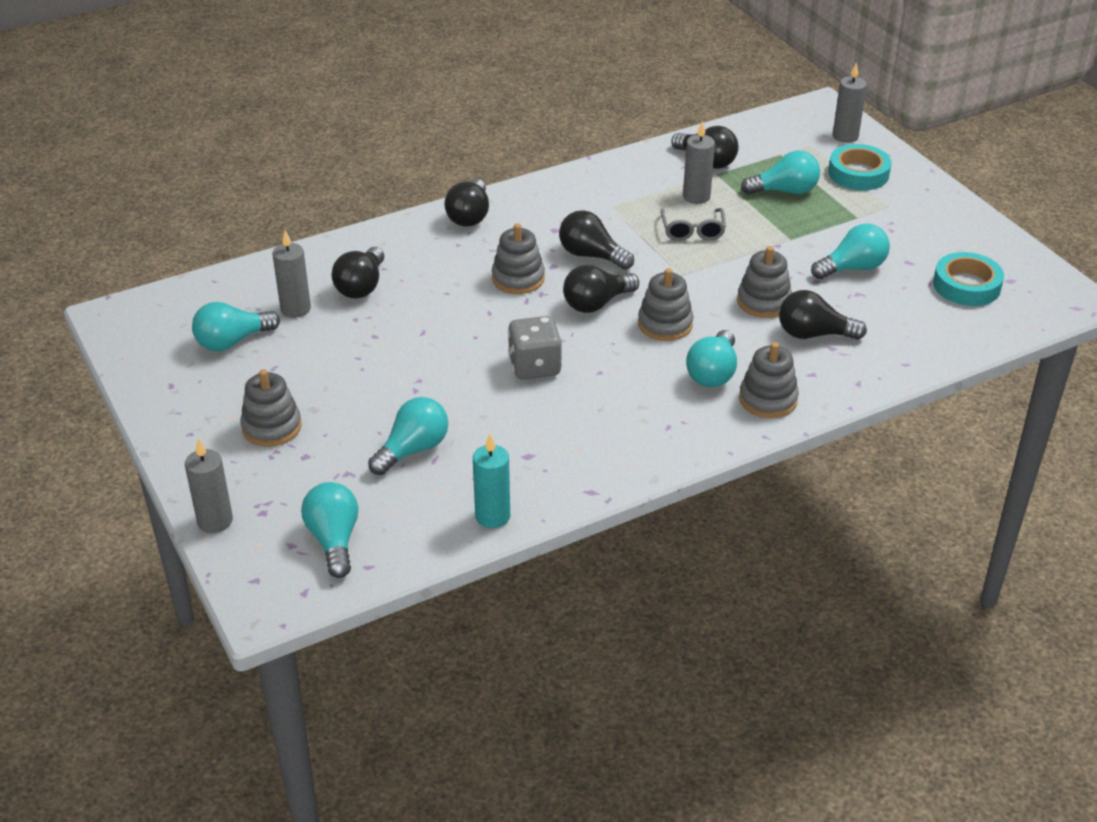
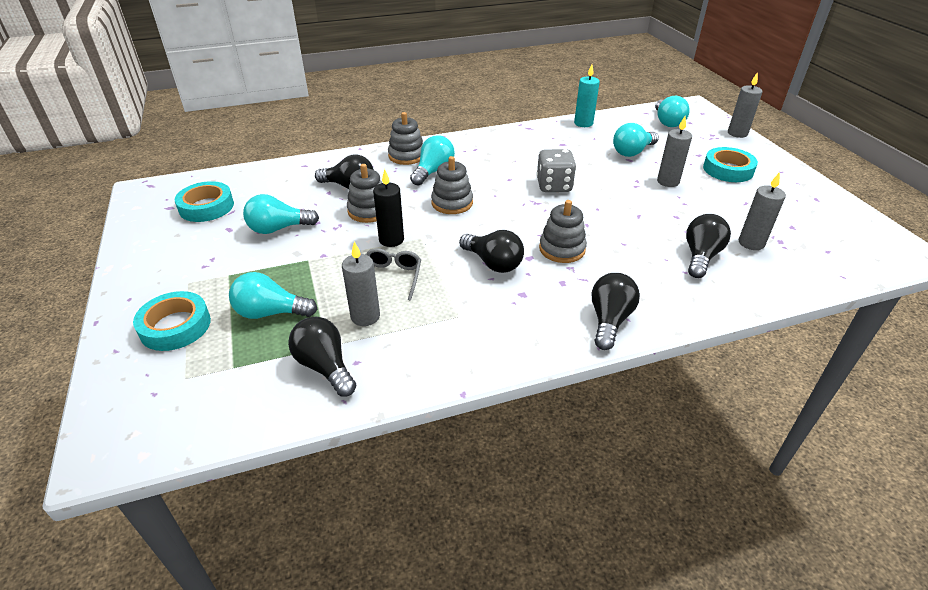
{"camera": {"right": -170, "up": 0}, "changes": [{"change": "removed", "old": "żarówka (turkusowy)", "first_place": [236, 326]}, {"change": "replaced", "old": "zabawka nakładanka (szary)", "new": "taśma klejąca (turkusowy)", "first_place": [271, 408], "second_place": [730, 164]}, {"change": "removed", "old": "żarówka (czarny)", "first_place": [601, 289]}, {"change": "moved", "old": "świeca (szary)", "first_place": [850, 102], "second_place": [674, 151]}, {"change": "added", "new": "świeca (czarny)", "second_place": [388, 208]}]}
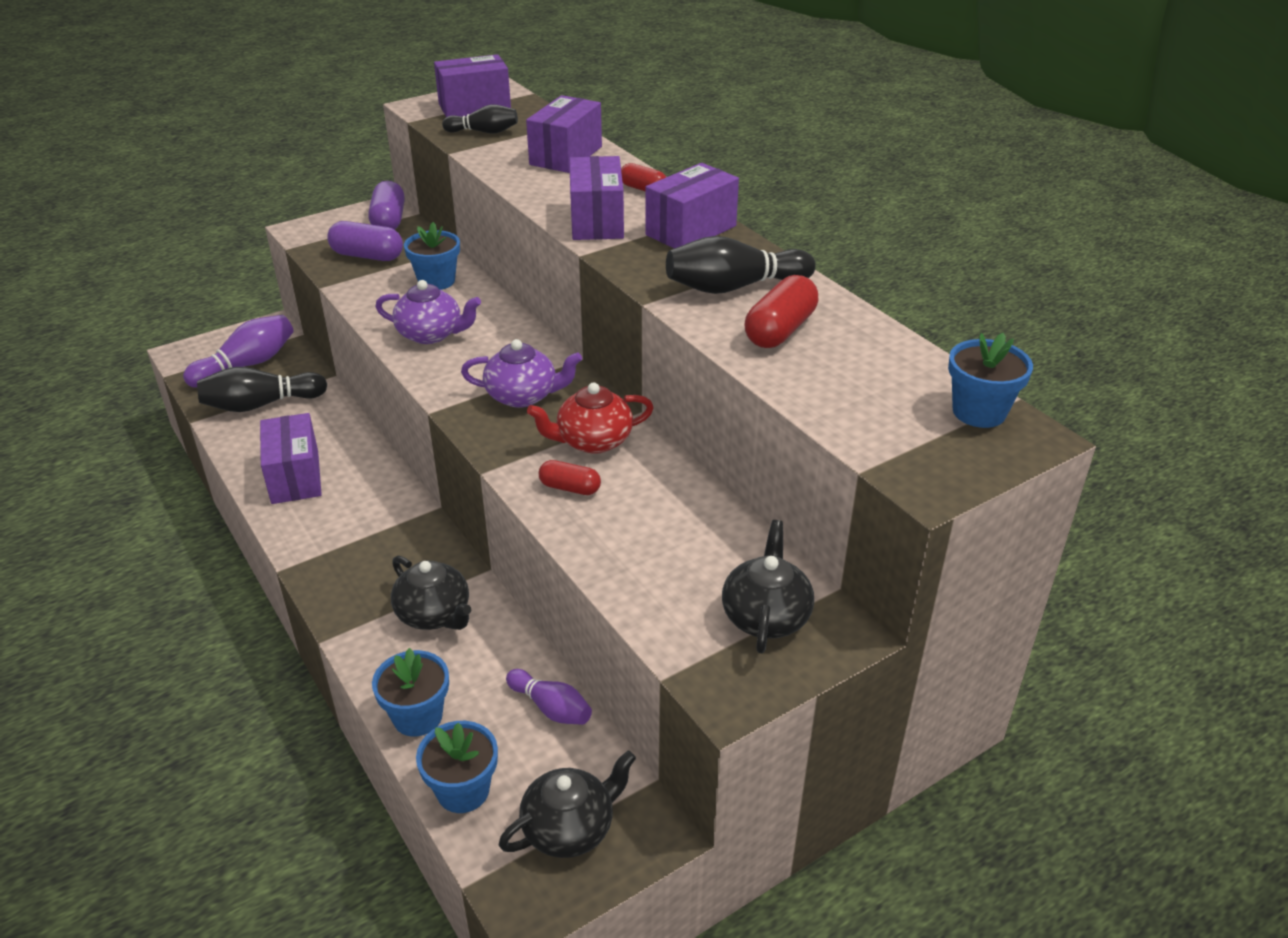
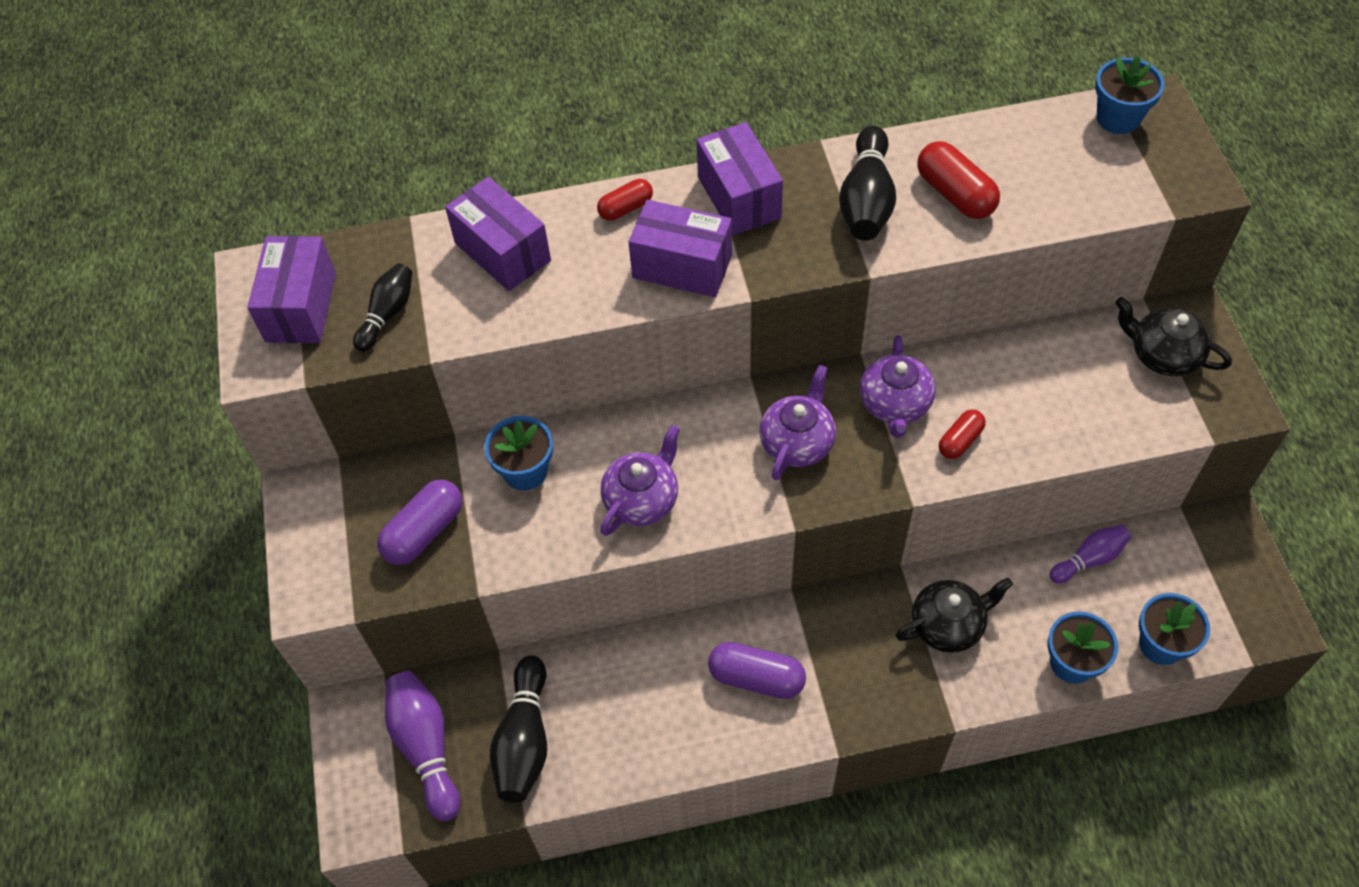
{"camera": {"right": -65, "up": 20}, "changes": [{"change": "removed", "old": "pudełko (fioletowy)", "first_place": [291, 458]}, {"change": "moved", "old": "kapsułka (fioletowy)", "first_place": [386, 205], "second_place": [757, 670]}, {"change": "removed", "old": "imbryk (czarny)", "first_place": [567, 804]}, {"change": "recoloured", "old": "imbryk (czerwony)", "new": "imbryk (fioletowy)", "first_place": [590, 418], "second_place": [898, 386]}]}
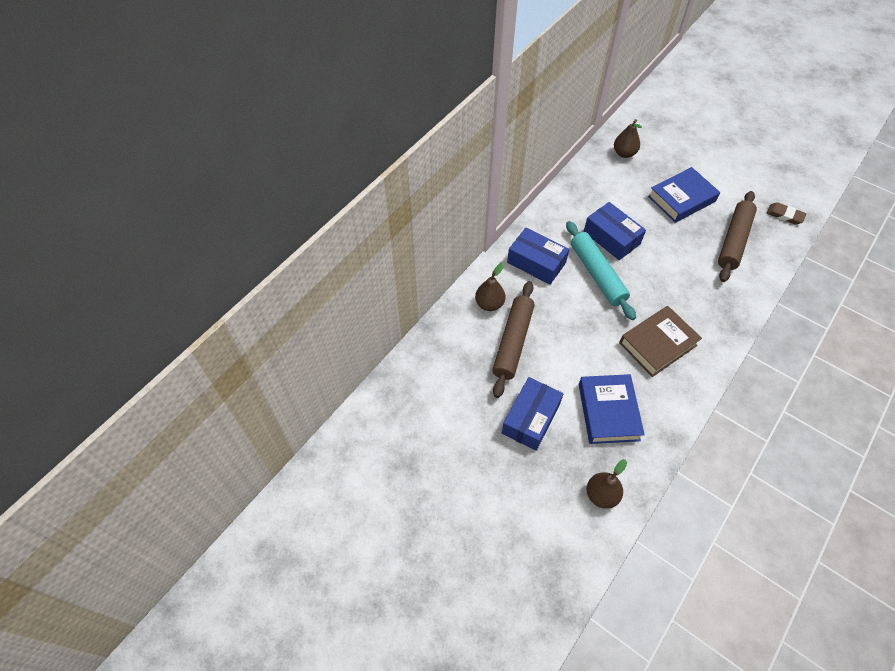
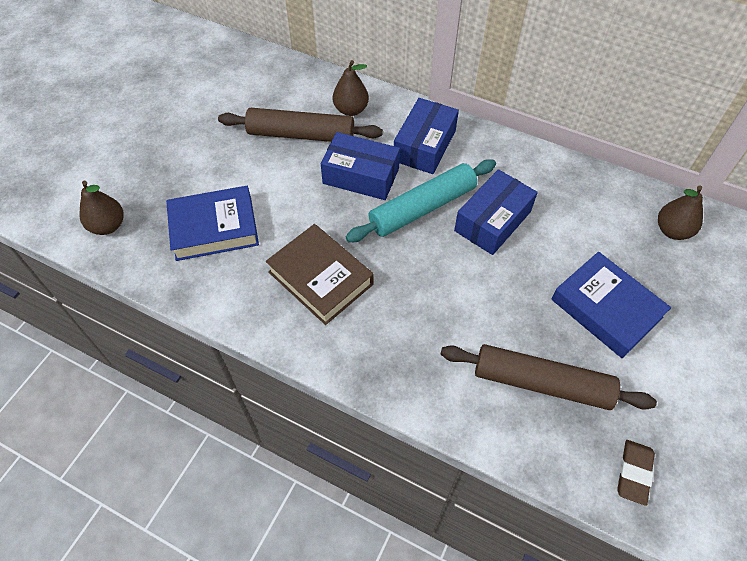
{"camera": {"right": 80, "up": 0}, "changes": [{"change": "moved", "old": "pudełko (niebieski)", "first_place": [532, 414], "second_place": [360, 166]}]}
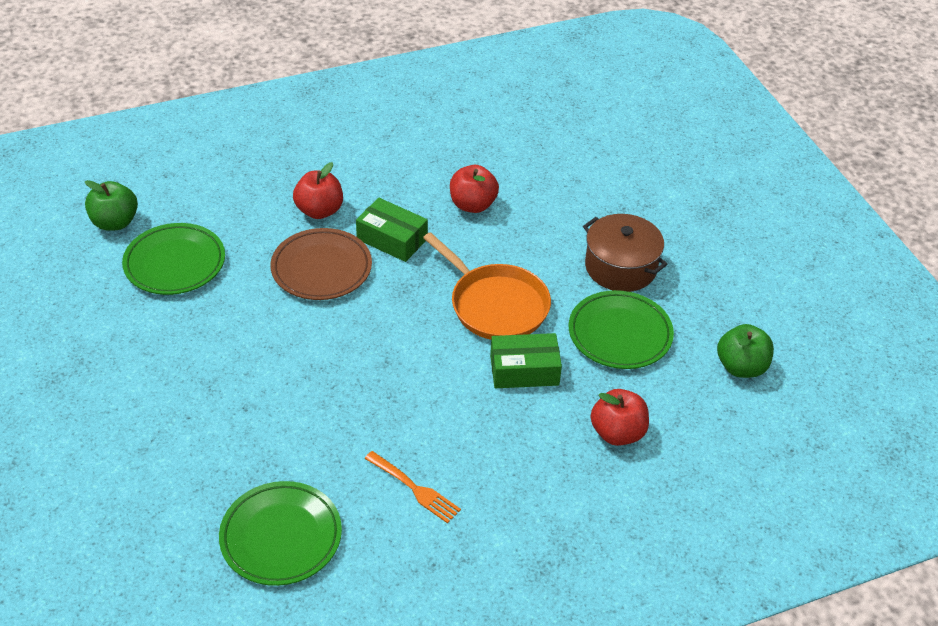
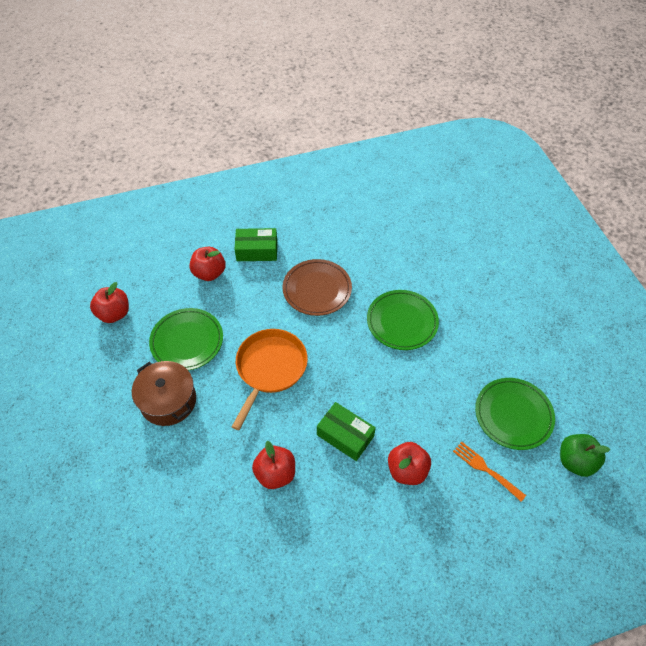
{"camera": {"right": -175, "up": 10}, "changes": [{"change": "moved", "old": "talerz (zielony)", "first_place": [280, 533], "second_place": [403, 320]}, {"change": "moved", "old": "talerz (brązowy)", "first_place": [321, 264], "second_place": [317, 287]}, {"change": "moved", "old": "widelec (pomarańczowy)", "first_place": [412, 487], "second_place": [489, 472]}, {"change": "turned", "old": "patelnia (pomarańczowy)", "first_place": [487, 286], "second_place": [270, 379], "degrees": 60}, {"change": "moved", "old": "pudełko (zielony)", "first_place": [526, 360], "second_place": [256, 244]}, {"change": "recoloured", "old": "jabłko (zielony)", "new": "jabłko (czerwony)", "first_place": [745, 351], "second_place": [109, 302]}]}
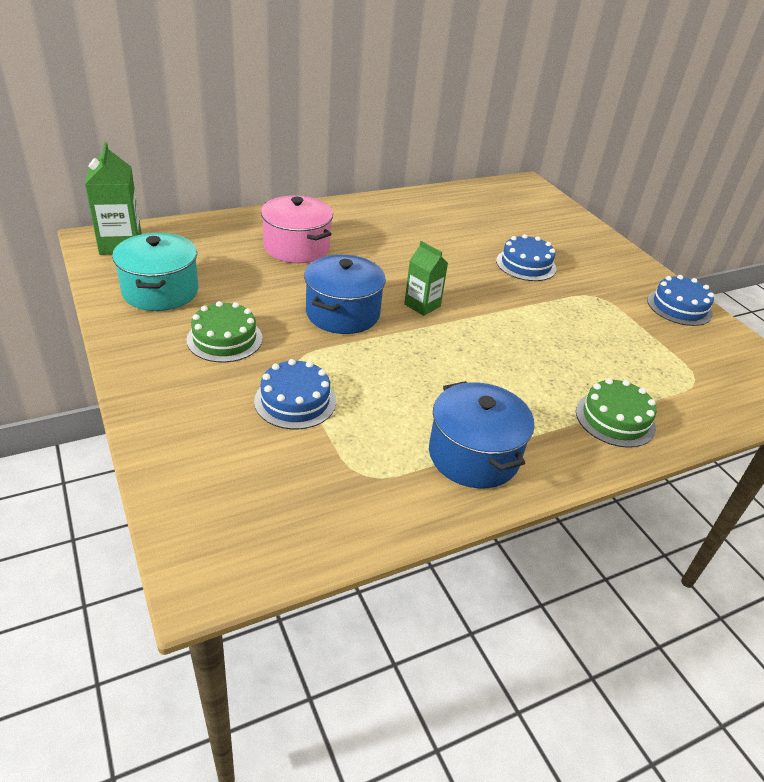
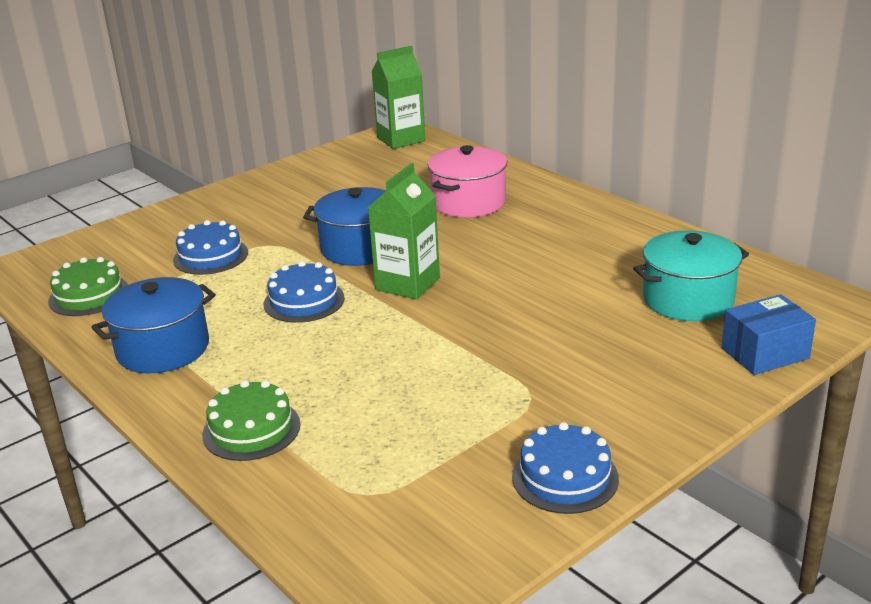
{"camera": {"right": 80, "up": -10}, "changes": [{"change": "moved", "old": "garnek (turkusowy)", "first_place": [155, 272], "second_place": [691, 275]}, {"change": "moved", "old": "tort (zielony)", "first_place": [224, 331], "second_place": [88, 286]}, {"change": "resized", "old": "karton mleka (zielony)", "first_place": [426, 278], "second_place": [404, 231], "factor": 1.54}, {"change": "moved", "old": "tort (niebieski)", "first_place": [526, 257], "second_place": [304, 292]}, {"change": "added", "new": "pudełko (niebieski)", "second_place": [769, 334]}]}
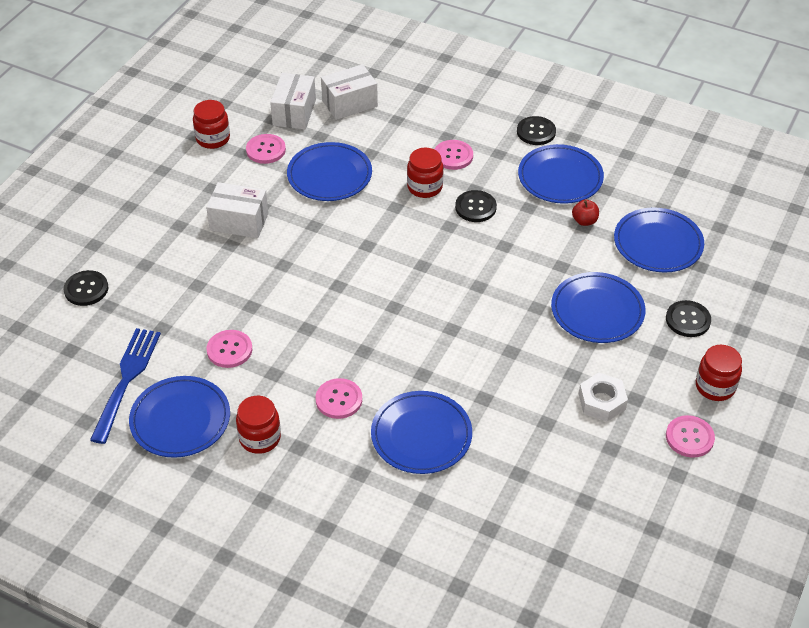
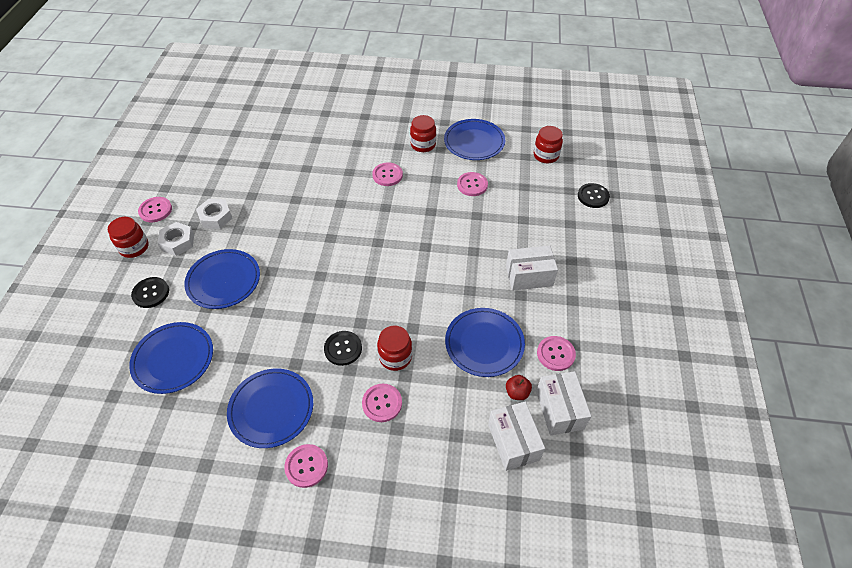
{"camera": {"right": 160, "up": 5}, "changes": [{"change": "removed", "old": "widelec (niebieski)", "first_place": [125, 386]}, {"change": "moved", "old": "słoik (czerwony)", "first_place": [211, 124], "second_place": [548, 144]}, {"change": "turned", "old": "pudełko (biały)", "first_place": [349, 92], "second_place": [516, 436], "degrees": -60}, {"change": "removed", "old": "talerz (niebieski)", "first_place": [421, 432]}, {"change": "recoloured", "old": "guzik (czarny)", "new": "guzik (różowy)", "first_place": [536, 130], "second_place": [306, 466]}, {"change": "moved", "old": "jabłko (czerwony)", "first_place": [585, 213], "second_place": [519, 387]}, {"change": "added", "new": "nakrętka (biały)", "second_place": [175, 239]}]}
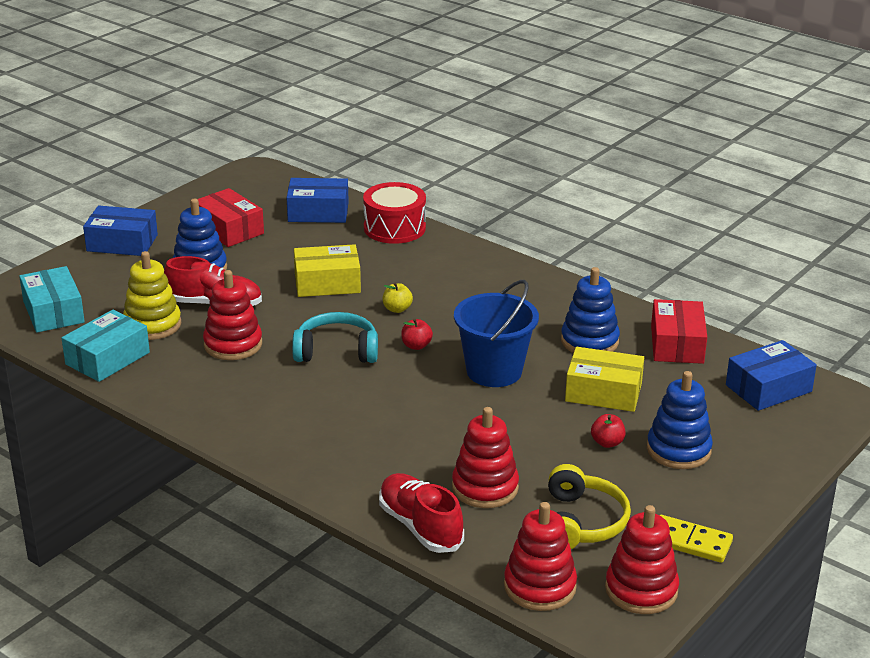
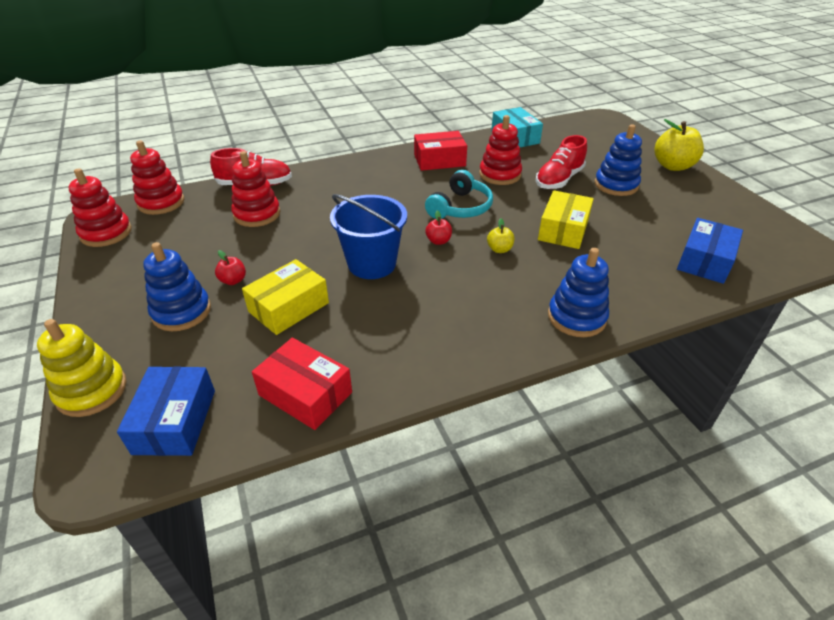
{"camera": {"right": 120, "up": 10}, "changes": [{"change": "removed", "old": "pudełko (turkusowy)", "first_place": [52, 299]}, {"change": "replaced", "old": "pudełko (niebieski)", "new": "jabłko (żółty)", "first_place": [120, 231], "second_place": [679, 145]}, {"change": "moved", "old": "zabawka nakładanka (żółty)", "first_place": [152, 295], "second_place": [82, 368]}, {"change": "moved", "old": "pudełko (czerwony)", "first_place": [231, 217], "second_place": [440, 151]}, {"change": "removed", "old": "bęben (czerwony)", "first_place": [394, 213]}, {"change": "removed", "old": "słuchawki (żółty)", "first_place": [589, 506]}, {"change": "moved", "old": "zabawka nakładanka (niebieski)", "first_place": [590, 310], "second_place": [578, 292]}, {"change": "removed", "old": "kostka domina (żółty)", "first_place": [696, 539]}]}
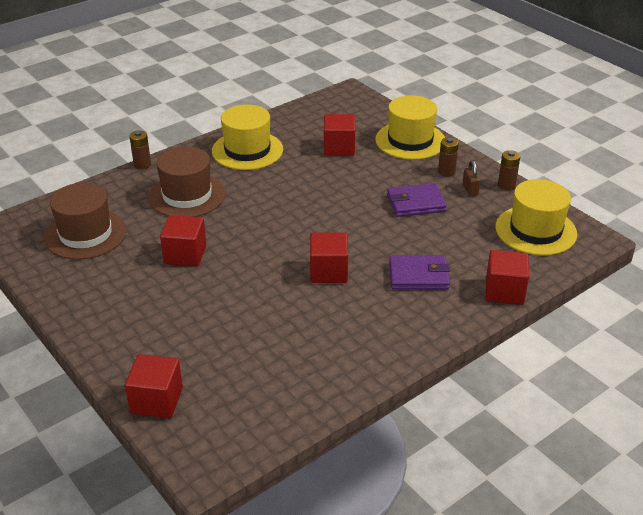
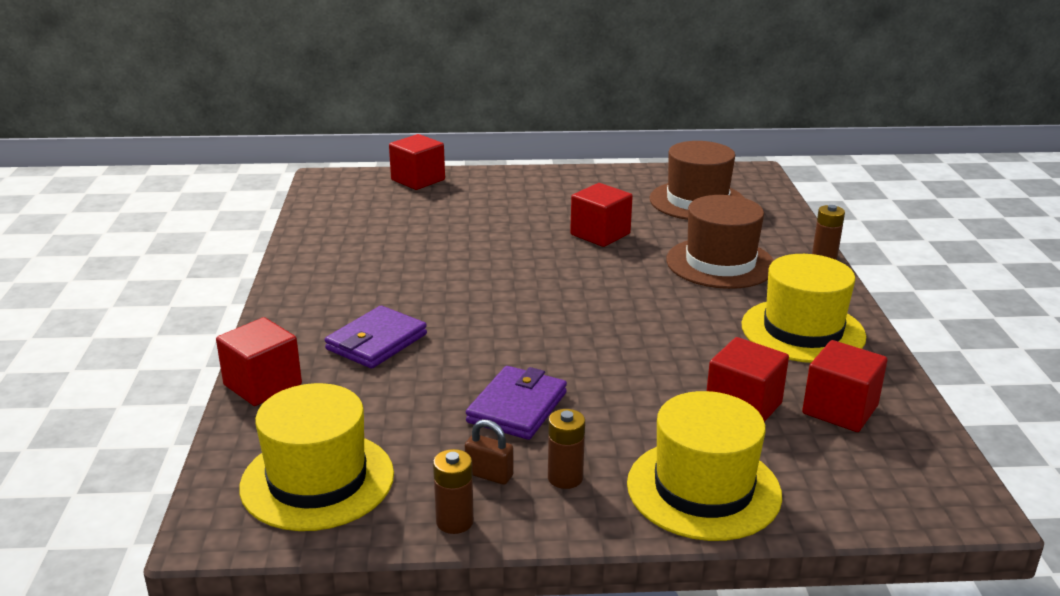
{"camera": {"right": 125, "up": -10}, "changes": [{"change": "moved", "old": "sześcian (czerwony)", "first_place": [329, 257], "second_place": [844, 386]}]}
